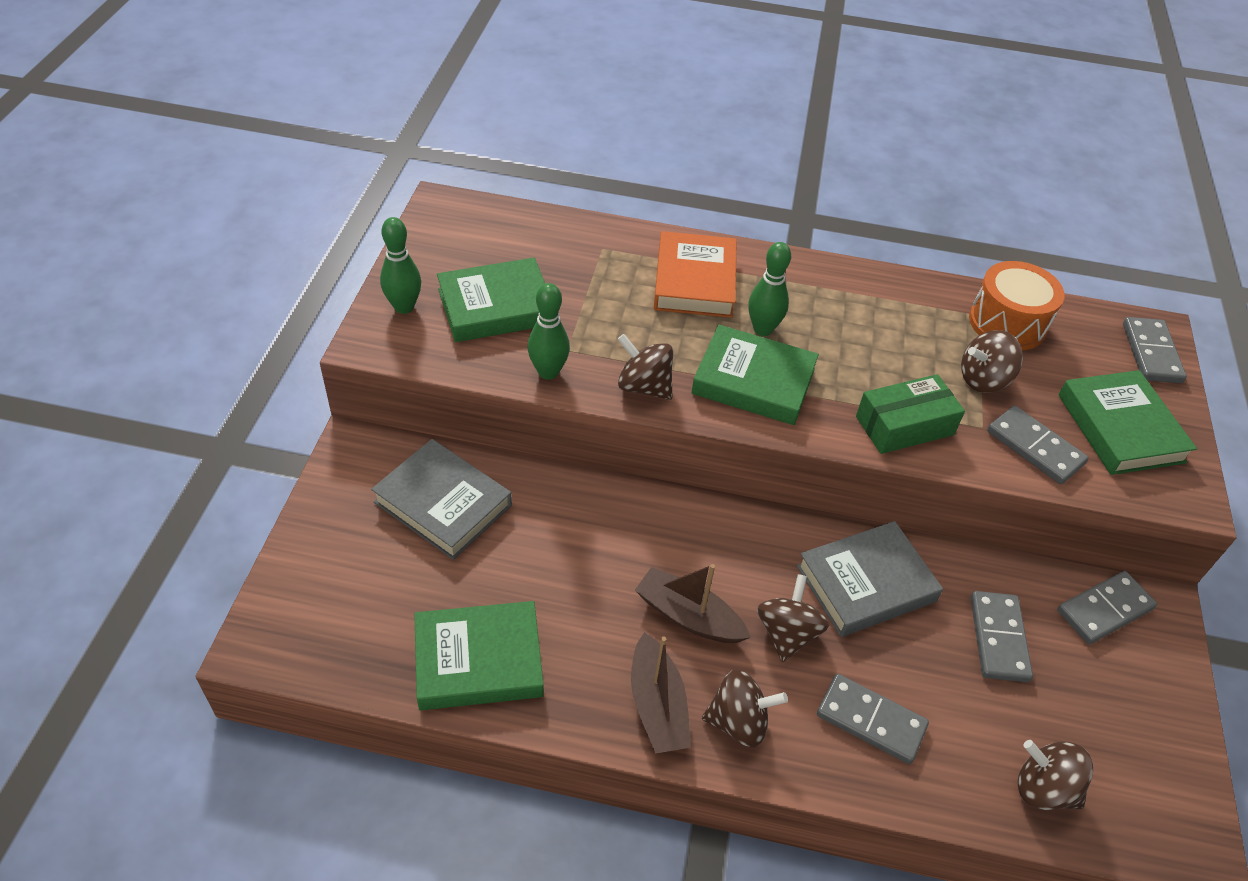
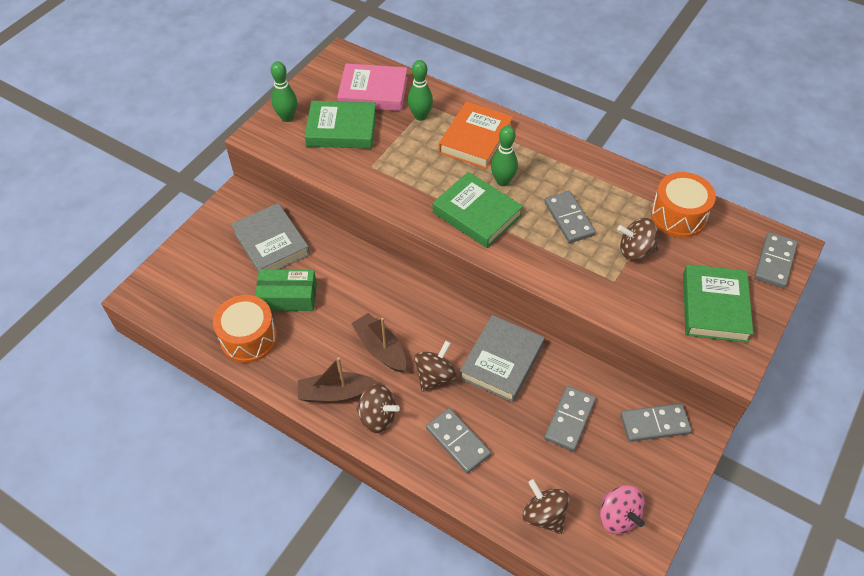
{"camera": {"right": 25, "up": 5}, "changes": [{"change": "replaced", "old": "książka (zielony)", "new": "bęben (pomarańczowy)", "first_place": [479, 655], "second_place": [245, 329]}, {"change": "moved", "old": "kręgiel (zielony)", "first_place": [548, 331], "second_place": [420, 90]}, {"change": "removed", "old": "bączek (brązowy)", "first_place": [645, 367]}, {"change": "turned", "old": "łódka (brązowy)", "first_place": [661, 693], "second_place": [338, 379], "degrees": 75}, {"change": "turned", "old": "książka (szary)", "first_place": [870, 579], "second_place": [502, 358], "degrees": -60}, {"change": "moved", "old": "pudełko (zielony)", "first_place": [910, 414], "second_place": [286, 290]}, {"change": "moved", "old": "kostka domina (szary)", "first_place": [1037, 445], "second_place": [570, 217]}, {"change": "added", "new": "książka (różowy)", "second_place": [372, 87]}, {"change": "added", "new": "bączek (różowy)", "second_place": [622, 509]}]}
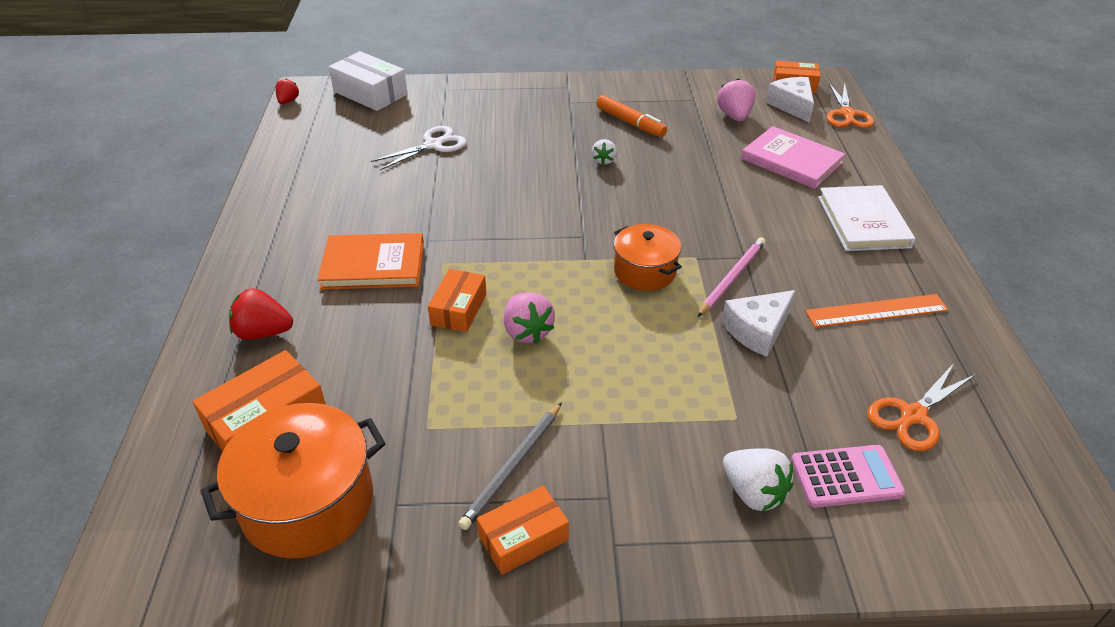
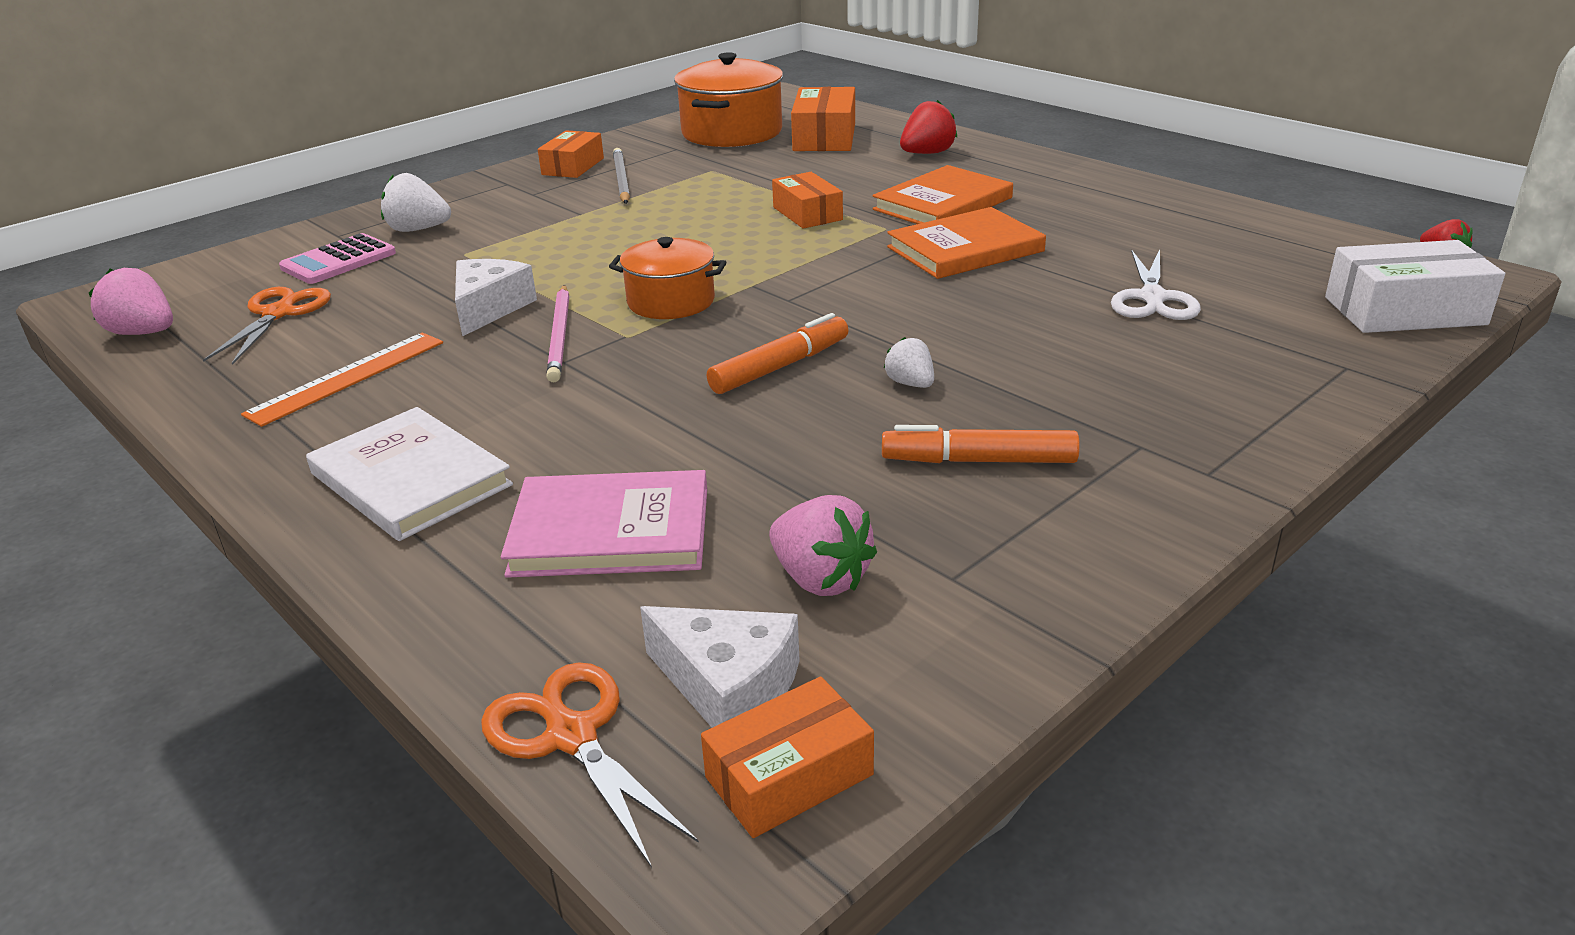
{"camera": {"right": 140, "up": -10}, "changes": [{"change": "moved", "old": "truskawka (różowy)", "first_place": [529, 318], "second_place": [131, 301]}, {"change": "added", "new": "flamaster (pomarańczowy)", "second_place": [777, 353]}, {"change": "added", "new": "książka (pomarańczowy)", "second_place": [966, 243]}]}
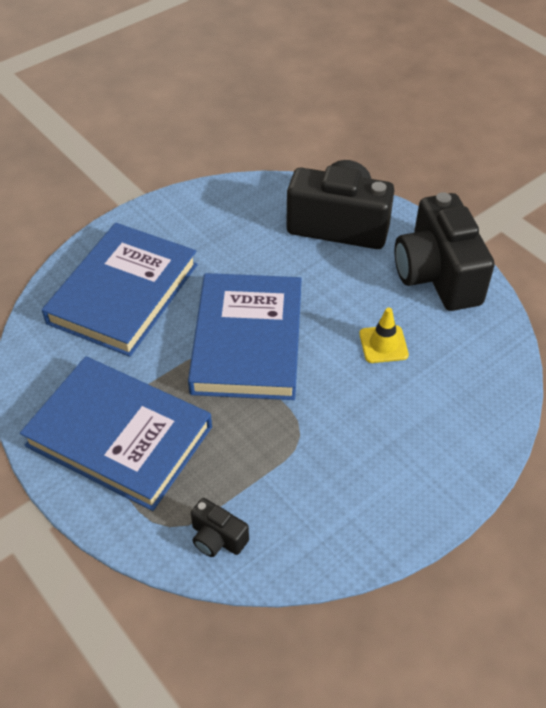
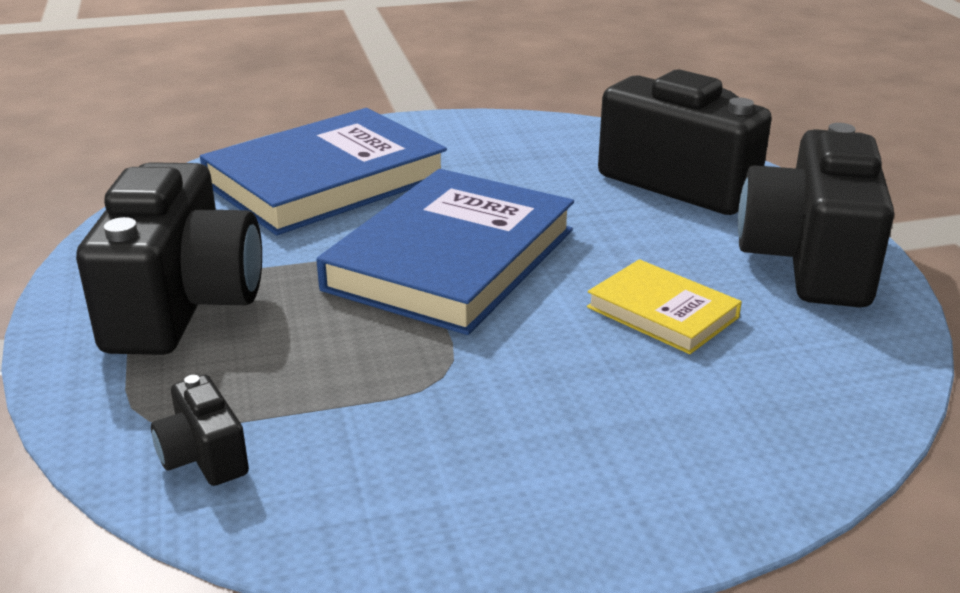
{"camera": {"right": 25, "up": -20}, "changes": [{"change": "replaced", "old": "książka (niebieski)", "new": "aparat fotograficzny (czarny)", "first_place": [116, 433], "second_place": [169, 258]}, {"change": "replaced", "old": "pachołek (żółty)", "new": "książka (żółty)", "first_place": [384, 335], "second_place": [664, 306]}]}
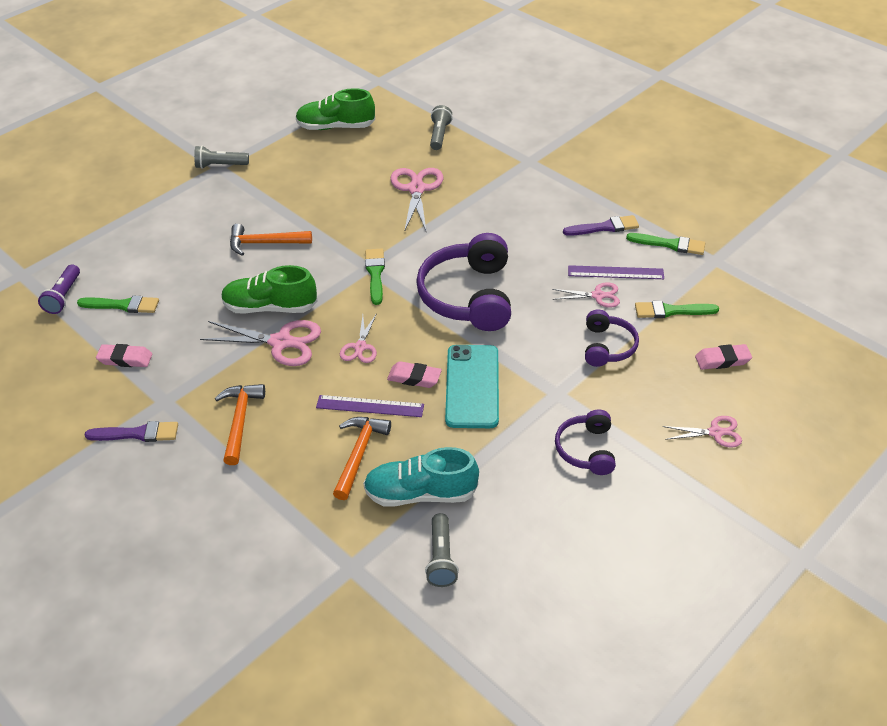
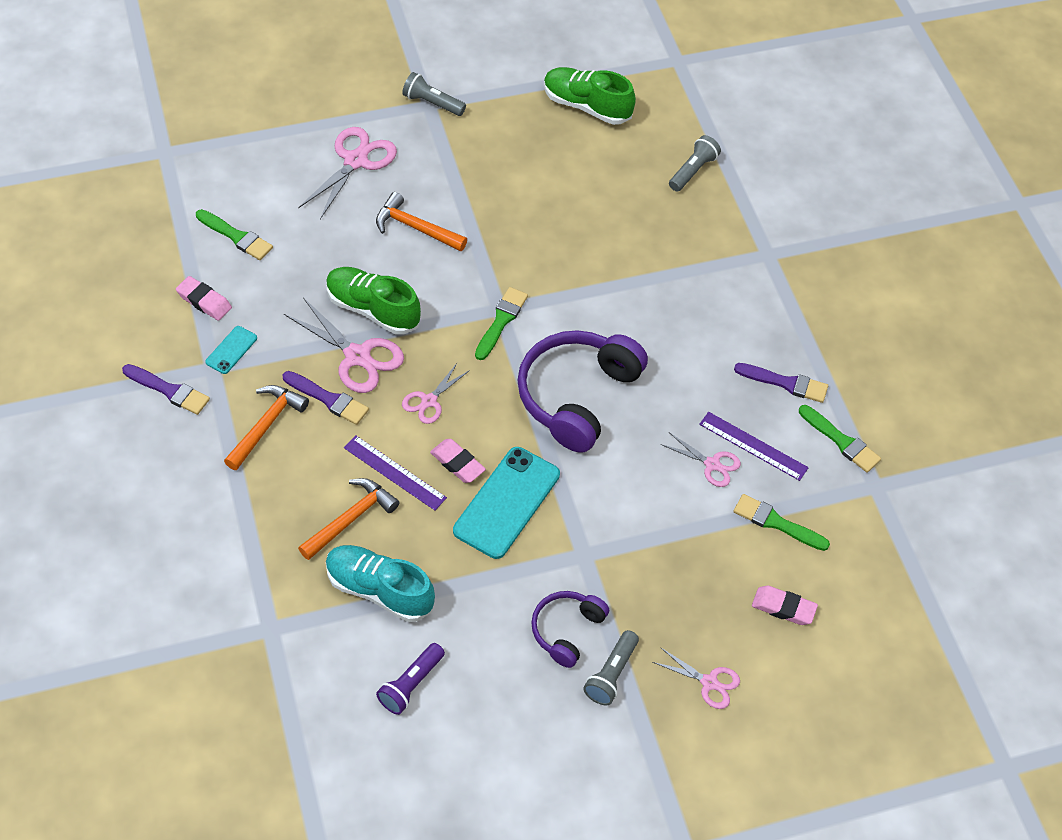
{"camera": {"right": 25, "up": 10}, "changes": [{"change": "moved", "old": "latarka (fioletowy)", "first_place": [59, 289], "second_place": [410, 679]}, {"change": "moved", "old": "nożyczki (różowy)", "first_place": [416, 200], "second_place": [347, 173]}, {"change": "moved", "old": "latarka (szary)", "first_place": [442, 550], "second_place": [611, 667]}, {"change": "removed", "old": "słuchawki (fioletowy)", "first_place": [612, 338]}, {"change": "added", "new": "telefon (turkusowy)", "second_place": [231, 350]}, {"change": "added", "new": "pędzel (fioletowy)", "second_place": [326, 398]}]}
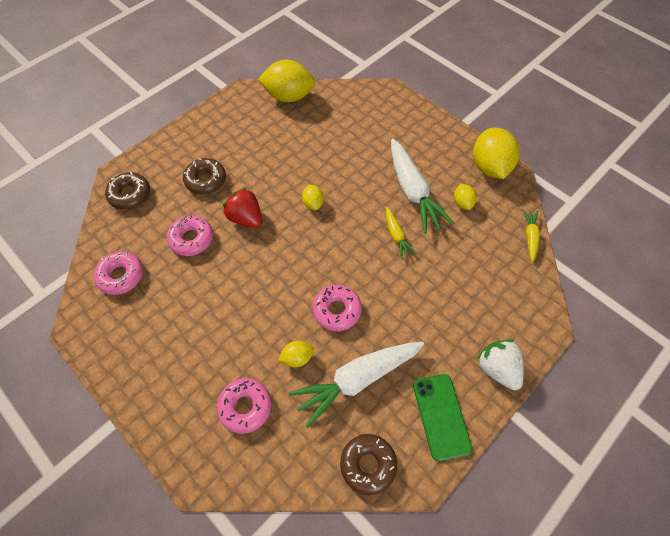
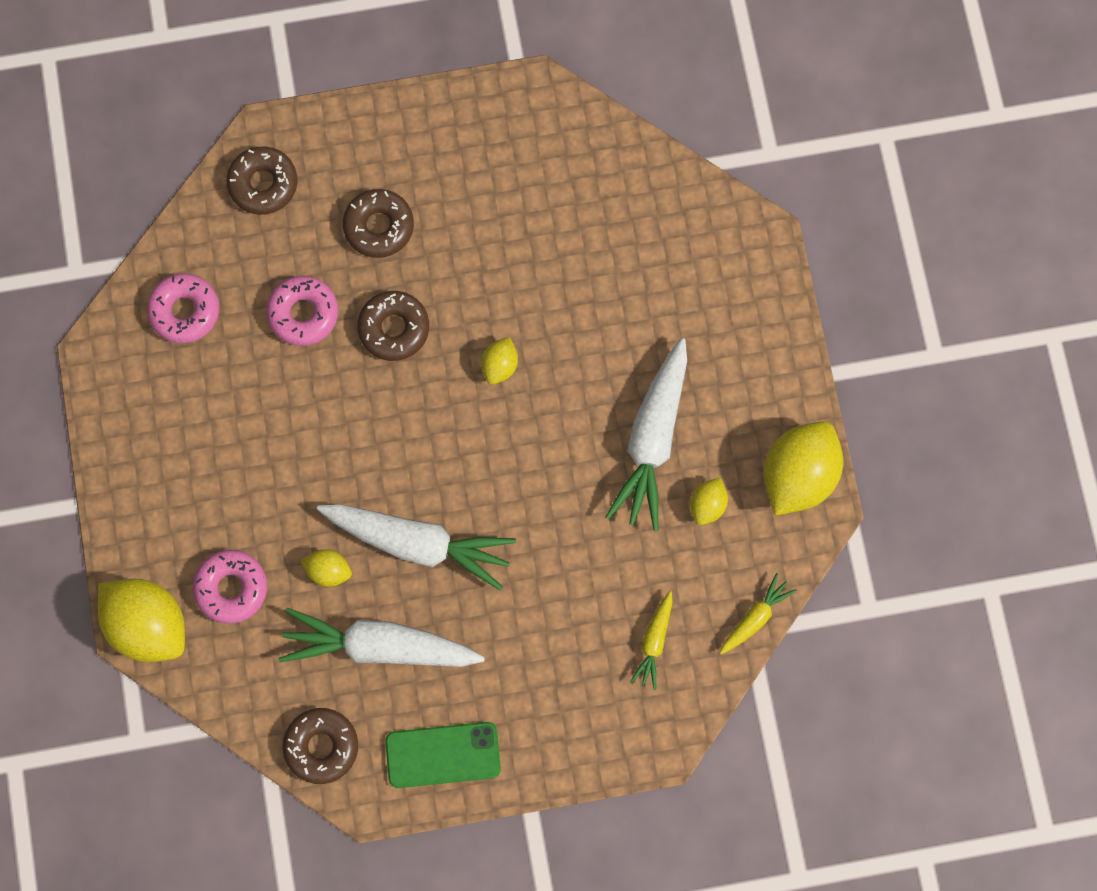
{"camera": {"right": 35, "up": 15}, "changes": [{"change": "replaced", "old": "truskawka (czerwony)", "new": "donut (brązowy)", "first_place": [243, 207], "second_place": [393, 326]}, {"change": "moved", "old": "cytryna (żółty)", "first_place": [286, 81], "second_place": [141, 620]}, {"change": "replaced", "old": "donut (różowy)", "new": "marchewka (biały)", "first_place": [337, 308], "second_place": [416, 547]}, {"change": "moved", "old": "marchewka (żółty)", "first_place": [401, 233], "second_place": [651, 640]}, {"change": "turned", "old": "telefon (zielony)", "first_place": [442, 417], "second_place": [443, 755], "degrees": 60}, {"change": "removed", "old": "truskawka (biały)", "first_place": [500, 365]}]}
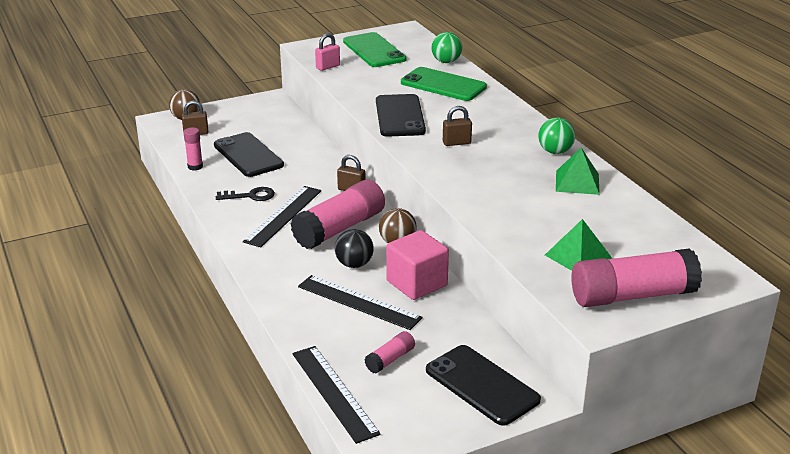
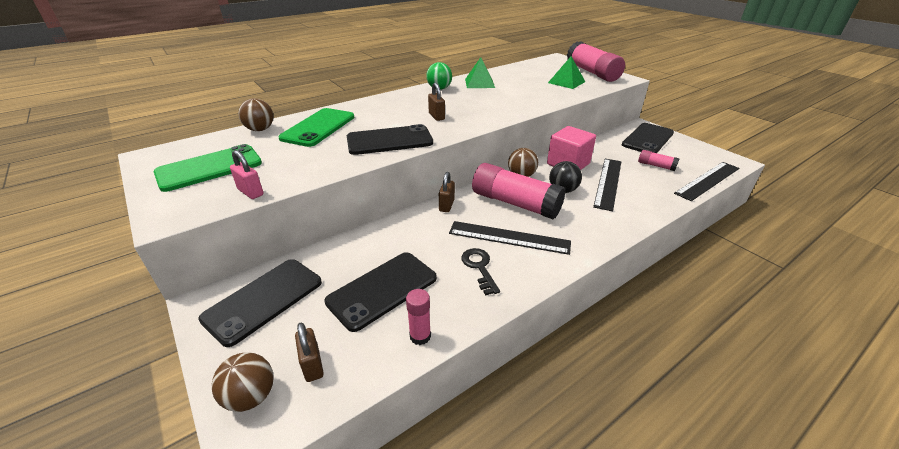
{"camera": {"right": -100, "up": 5}, "changes": [{"change": "recoloured", "old": "piłka (zielony)", "new": "piłka (brązowy)", "first_place": [447, 47], "second_place": [255, 114]}, {"change": "added", "new": "telefon (czarny)", "second_place": [260, 303]}]}
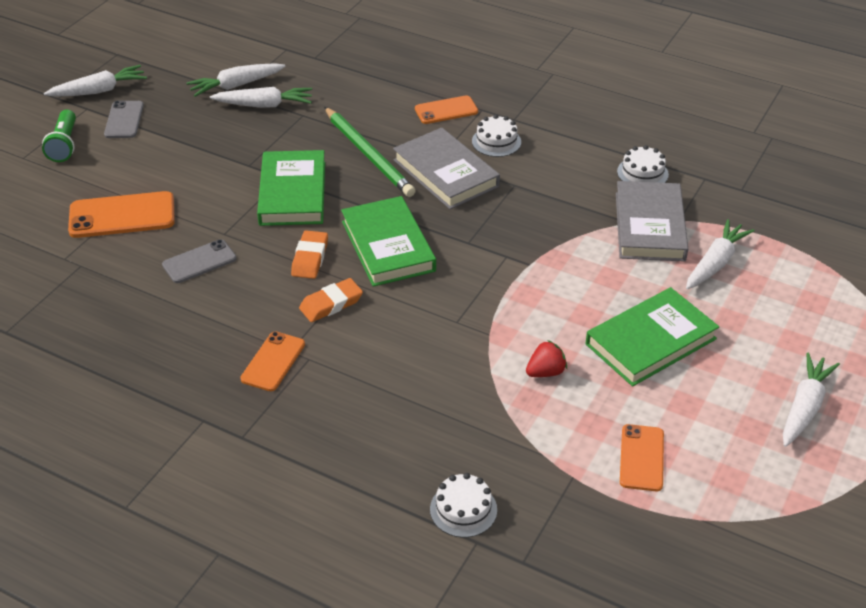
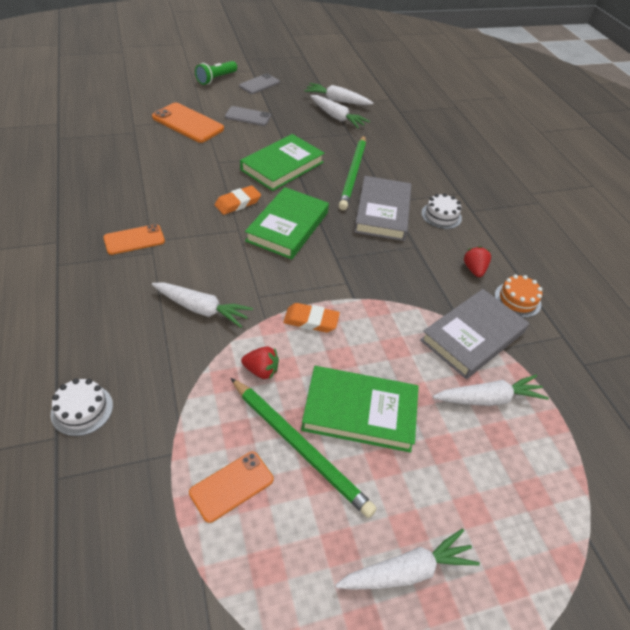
{"camera": {"right": 40, "up": 5}, "changes": [{"change": "moved", "old": "marchewka (biały)", "first_place": [95, 81], "second_place": [202, 305]}, {"change": "moved", "old": "telefon (szary)", "first_place": [199, 261], "second_place": [248, 116]}, {"change": "moved", "old": "gumka do mazania (pomarańczowy)", "first_place": [331, 300], "second_place": [311, 318]}, {"change": "removed", "old": "telefon (pomarańczowy)", "first_place": [446, 109]}, {"change": "recoloured", "old": "tort (biały)", "new": "tort (pomarańczowy)", "first_place": [643, 164], "second_place": [518, 296]}, {"change": "added", "new": "ołówek (zielony)", "second_place": [304, 448]}, {"change": "added", "new": "truskawka (czerwony)", "second_place": [477, 261]}]}
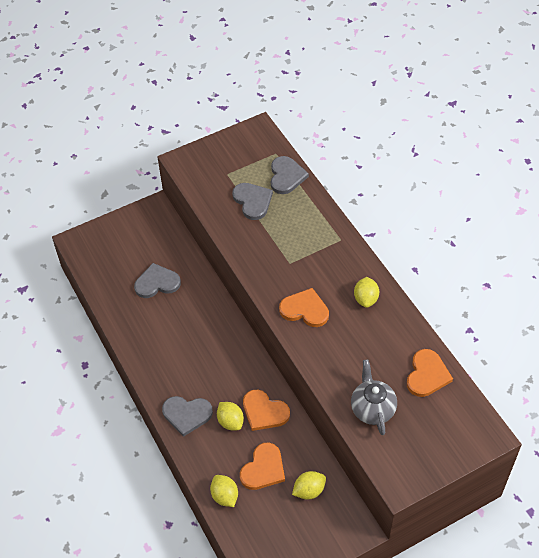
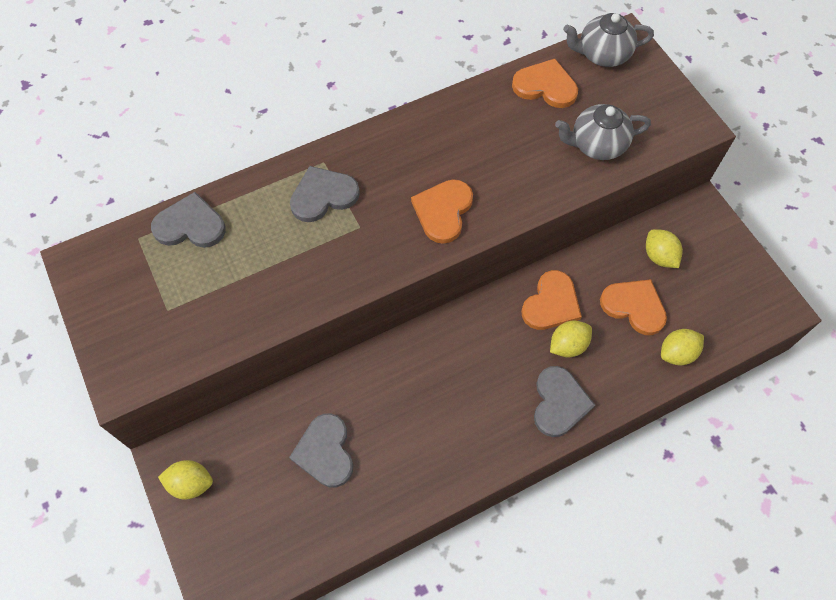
{"camera": {"right": -90, "up": 10}, "changes": [{"change": "moved", "old": "serce (szary)", "first_place": [252, 201], "second_place": [325, 194]}, {"change": "moved", "old": "cytryna (żółty)", "first_place": [366, 292], "second_place": [185, 479]}, {"change": "added", "new": "imbryk (szary)", "second_place": [608, 40]}]}
